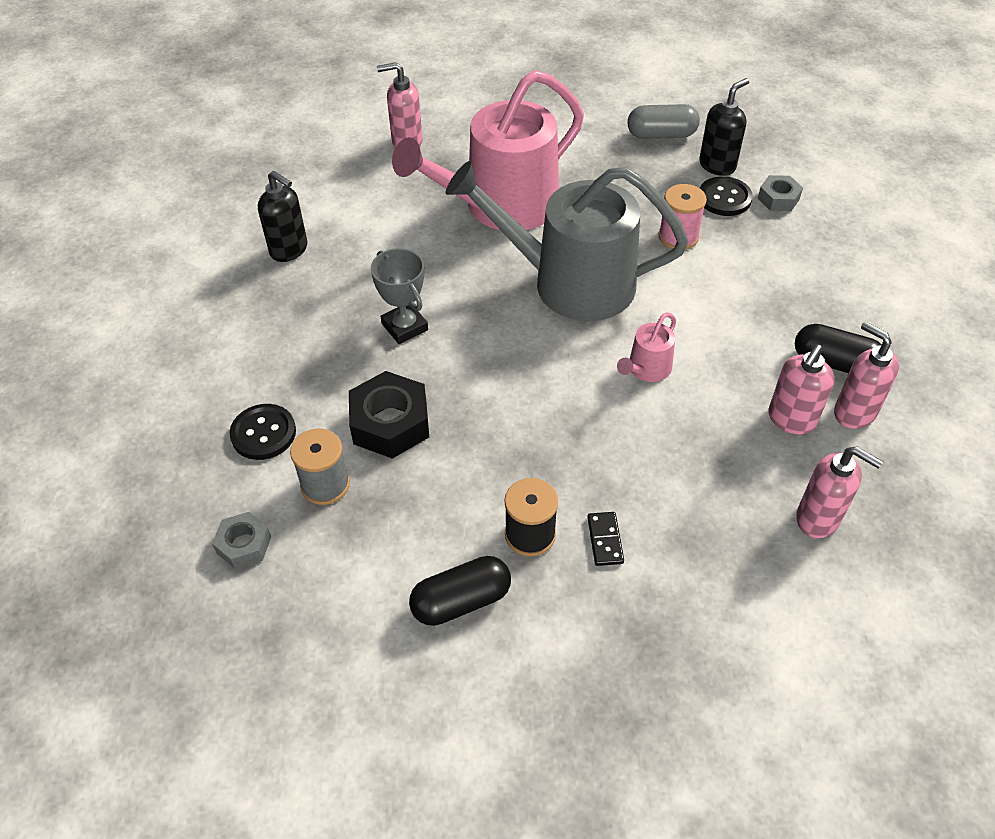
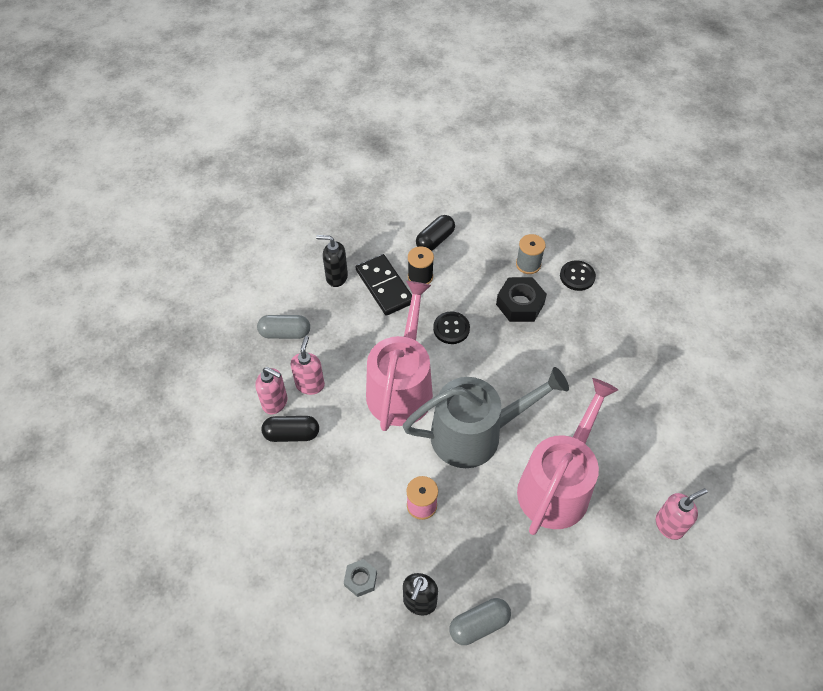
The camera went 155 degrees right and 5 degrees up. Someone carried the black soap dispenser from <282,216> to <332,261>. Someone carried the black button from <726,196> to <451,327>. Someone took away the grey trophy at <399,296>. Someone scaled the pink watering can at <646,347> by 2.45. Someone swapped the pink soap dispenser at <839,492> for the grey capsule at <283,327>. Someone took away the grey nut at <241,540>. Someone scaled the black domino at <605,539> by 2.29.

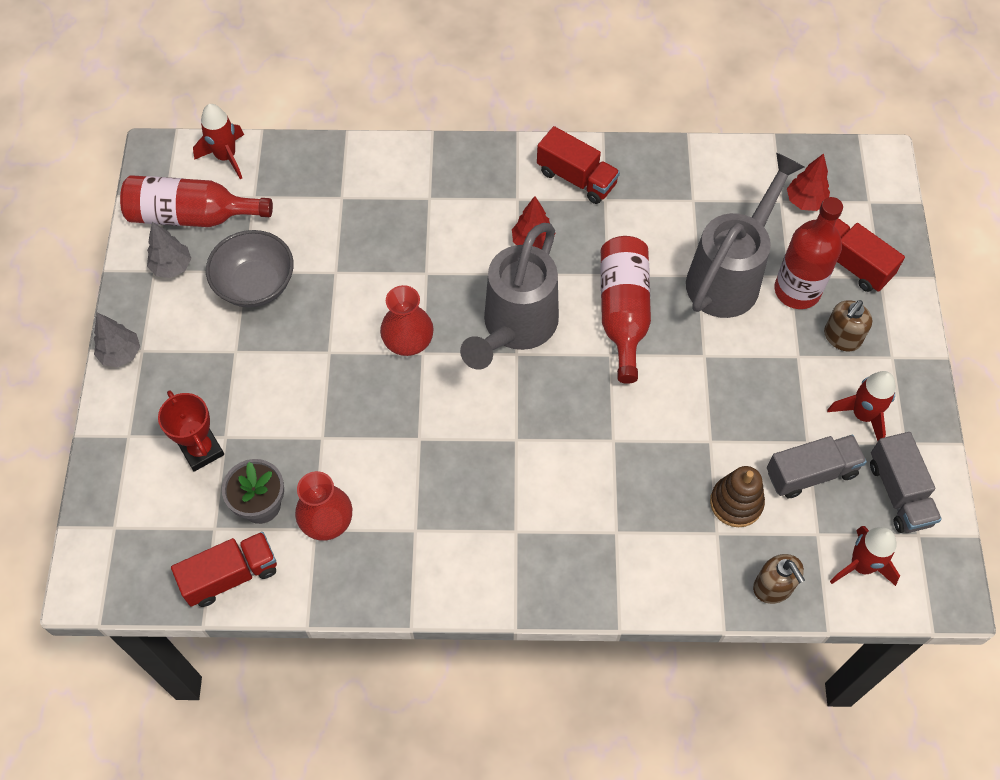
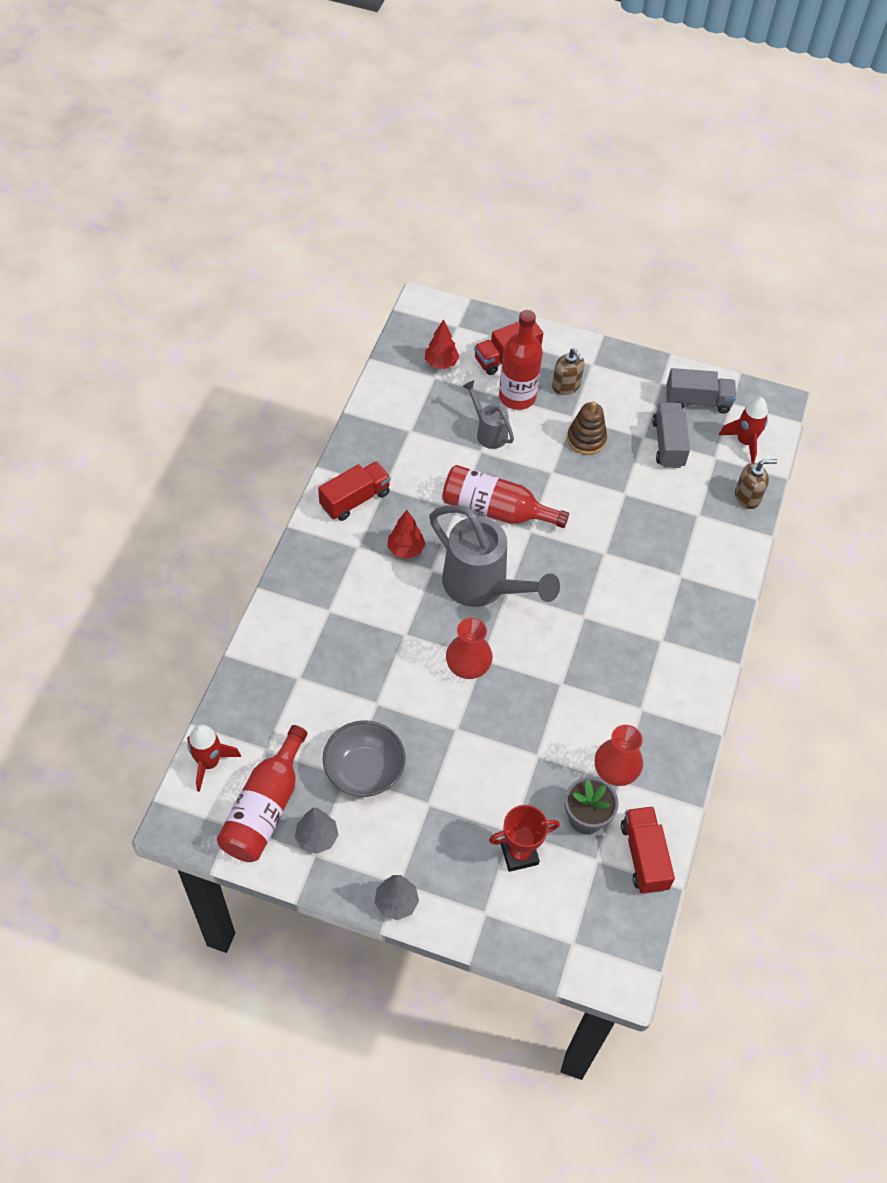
The camera went 75 degrees left and 5 degrees down. Someone scaled the grey watering can at <745,235> by 0.52. Someone took away the red rocket at <861,406>. Someone carried the brown stacking toy from <737,496> to <587,428>.

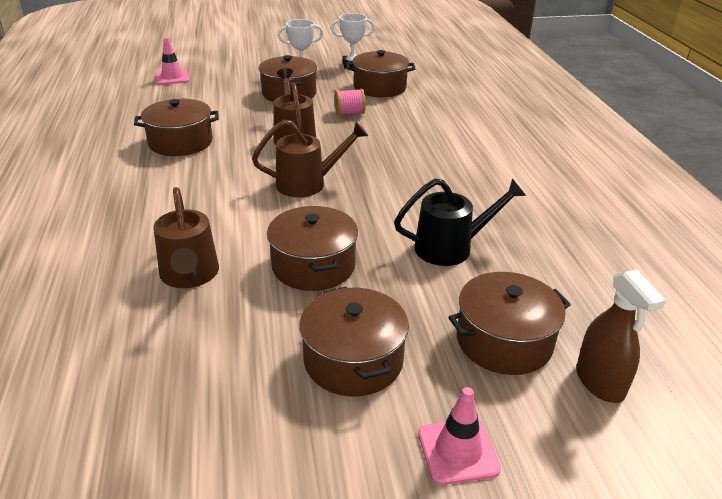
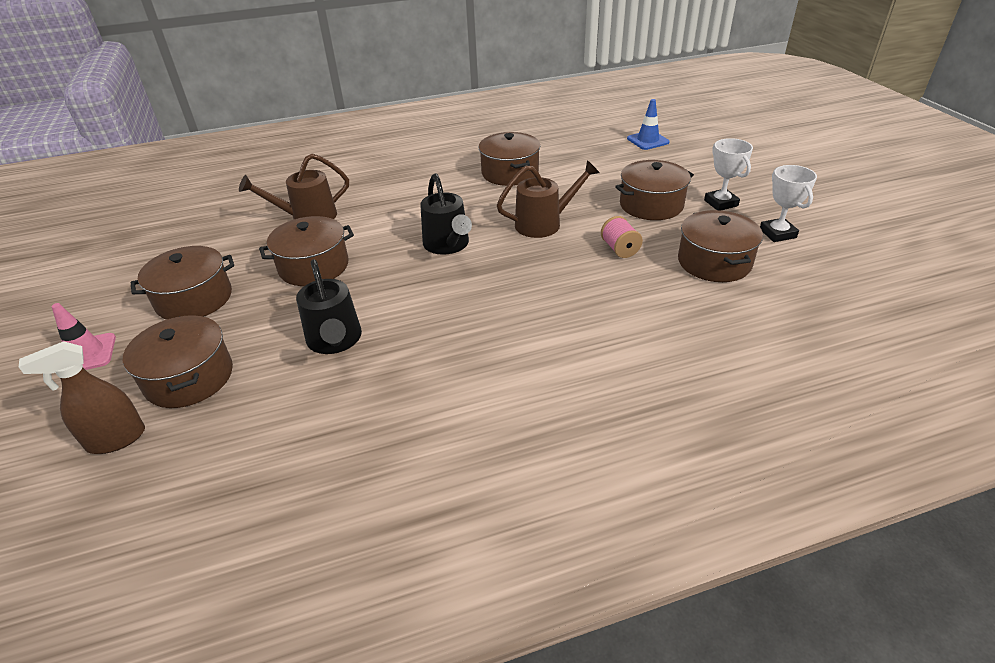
The camera went 85 degrees right and 5 degrees up. Someone repainted the pink traffic cone at <172,61>, which became the blue traffic cone at <648,124>. Someone repainted the brown watering can at <310,158>, which became the black watering can at <446,214>.

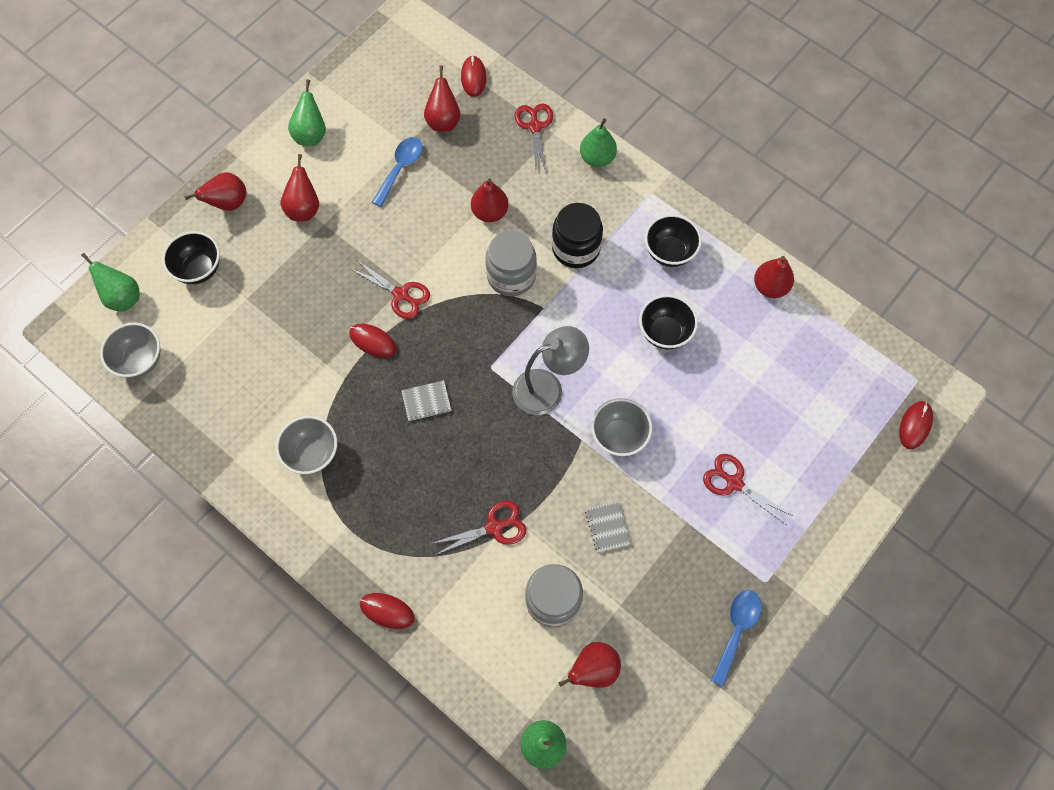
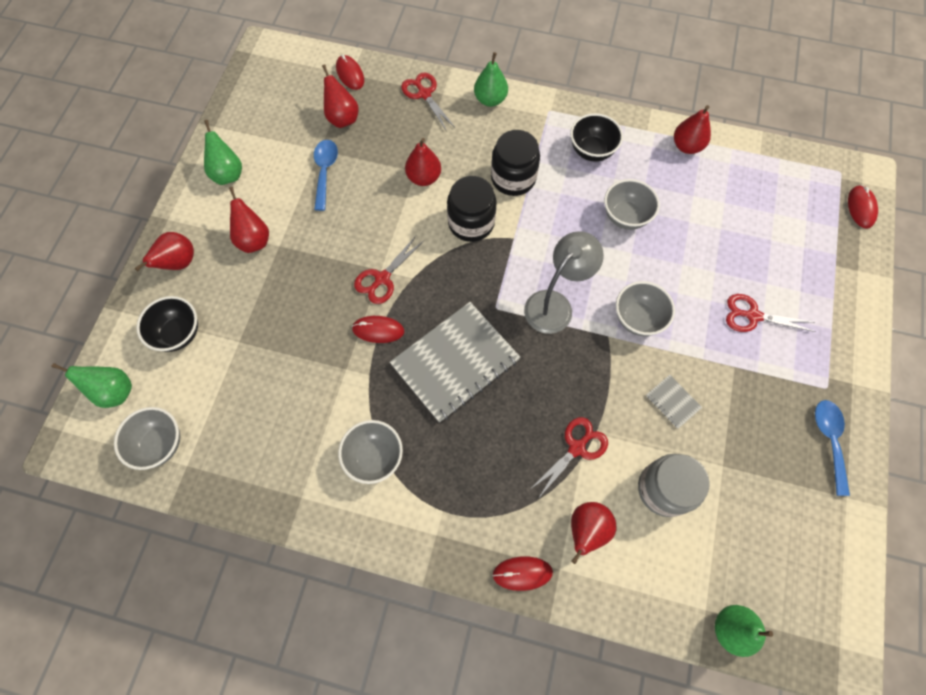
The camera went 25 degrees left and 0 degrees up. Someone repainted the grey jar at <511,263>, which became the black jar at <472,209>. Someone rotated the red scissors at <390,289> by 120 degrees clockwise. Someone repainted the black bowl at <668,322>, which became the grey bowl at <632,204>. Someone scaled the grey notebook at <426,400> by 2.39. Someone carried the red pear from <590,665> to <593,533>.

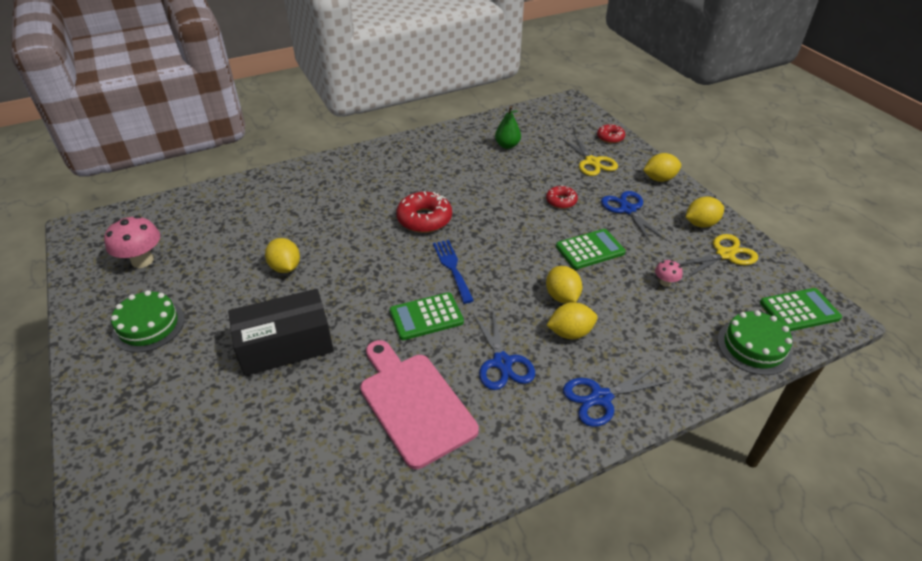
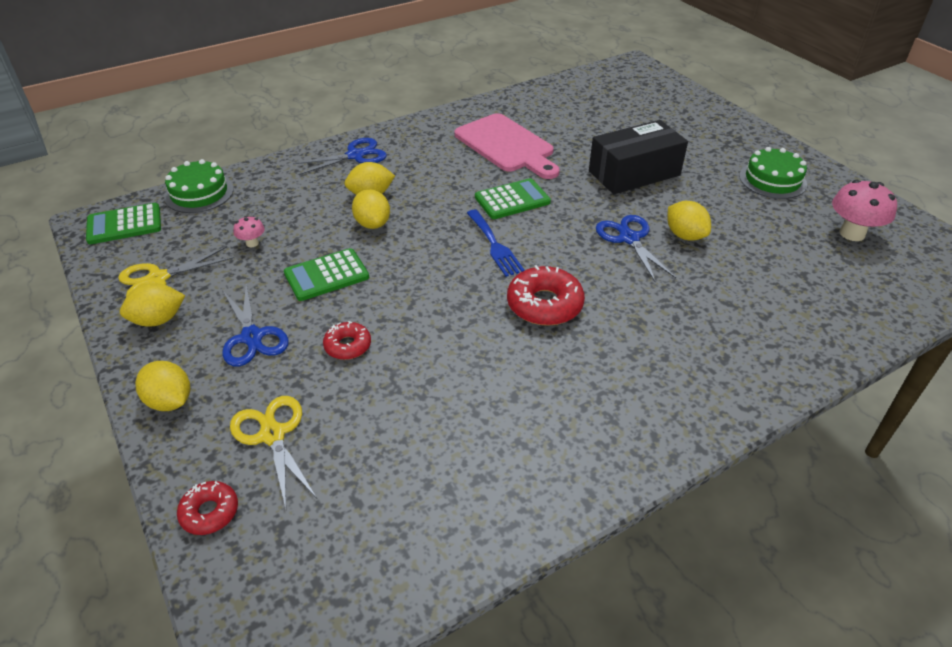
The camera went 175 degrees right and 0 degrees up. Someone took away the green pear at <508,127>. Someone rotated the yellow lemon at <662,167> by 60 degrees clockwise. Someone carried the blue scissors from <504,350> to <636,248>.

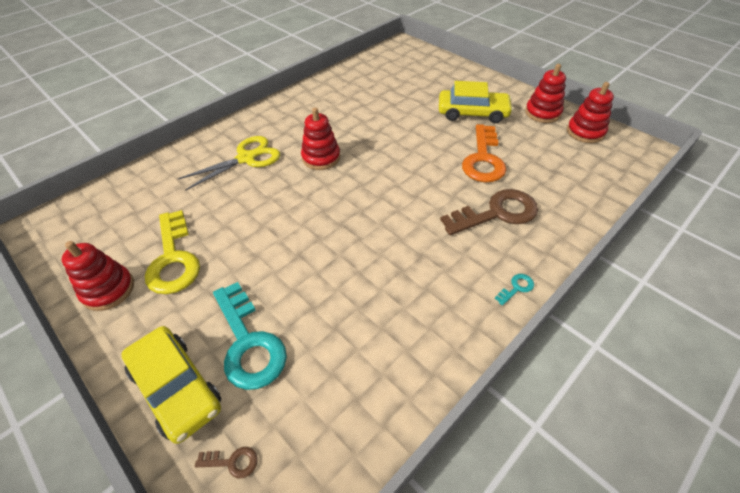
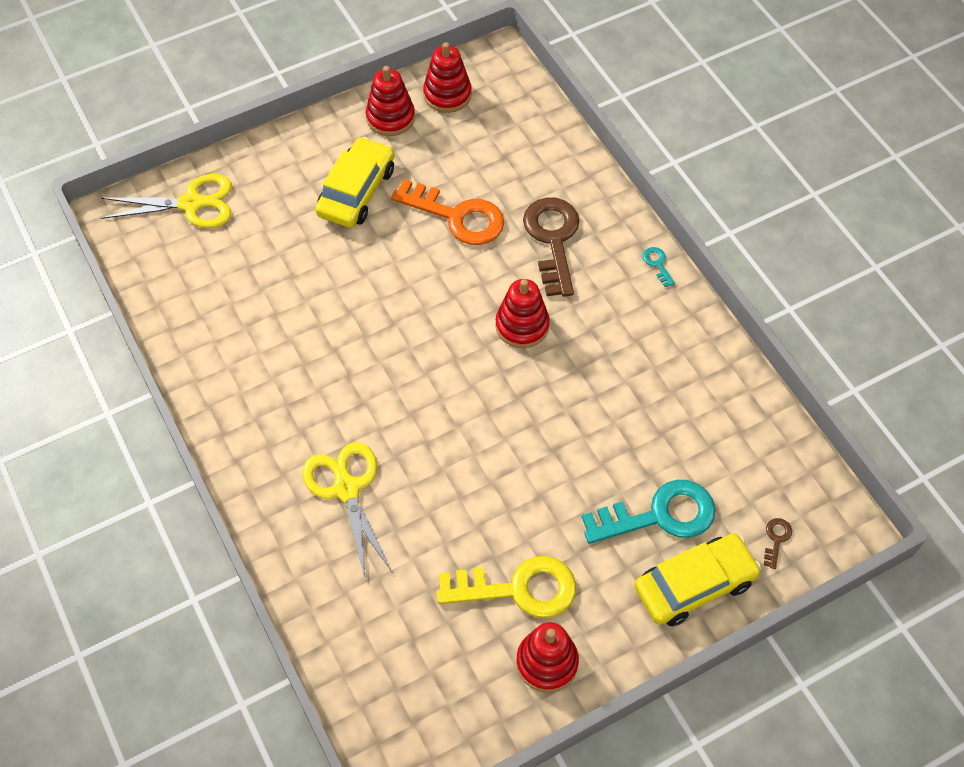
The camera went 75 degrees left and 10 degrees up. Someone carried the red stacking toy from <320,139> to <522,313>. Someone put down the yellow scissors at <166,201>.

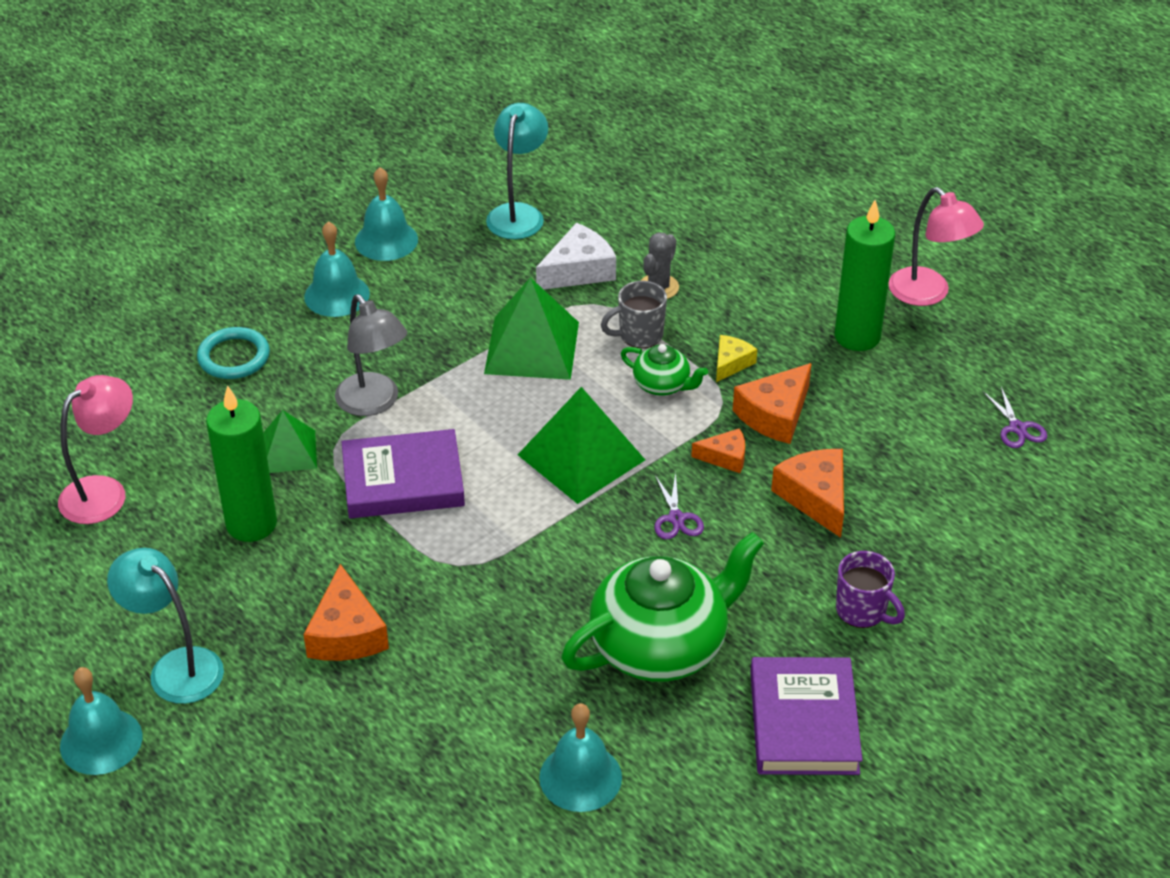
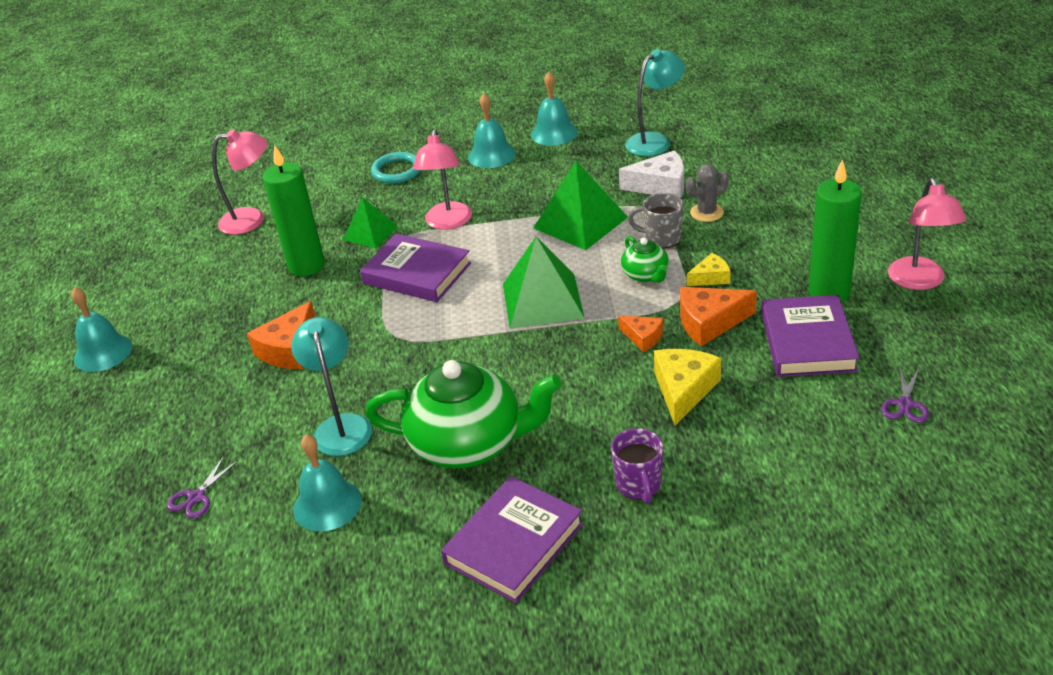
The camera went 40 degrees right and 5 degrees down. Someone repainted the grey lamp at <371,355>, which became the pink lamp at <442,179>. Someone repainted the orange cheese at <807,493>, which became the yellow cheese at <687,387>. Someone carried the purple scissors from <679,506> to <203,487>. Someone carried the turquoise lamp from <165,626> to <331,386>. Someone put down the purple book at <810,336>.

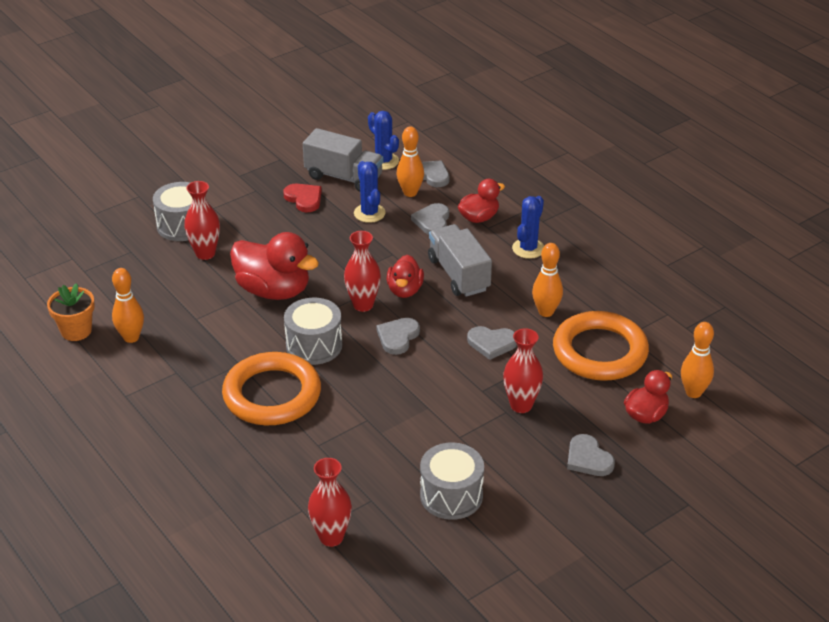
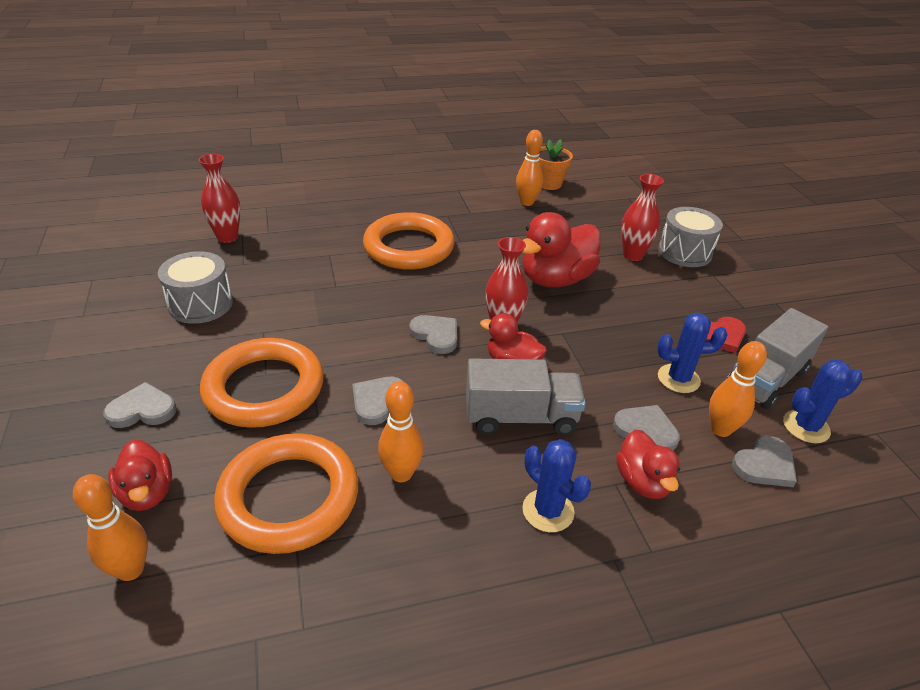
The camera went 110 degrees right and 0 degrees up. Someone took away the grey drum at <313,331>. Someone swapped the red vase at <523,370> for the orange ring at <262,383>.

